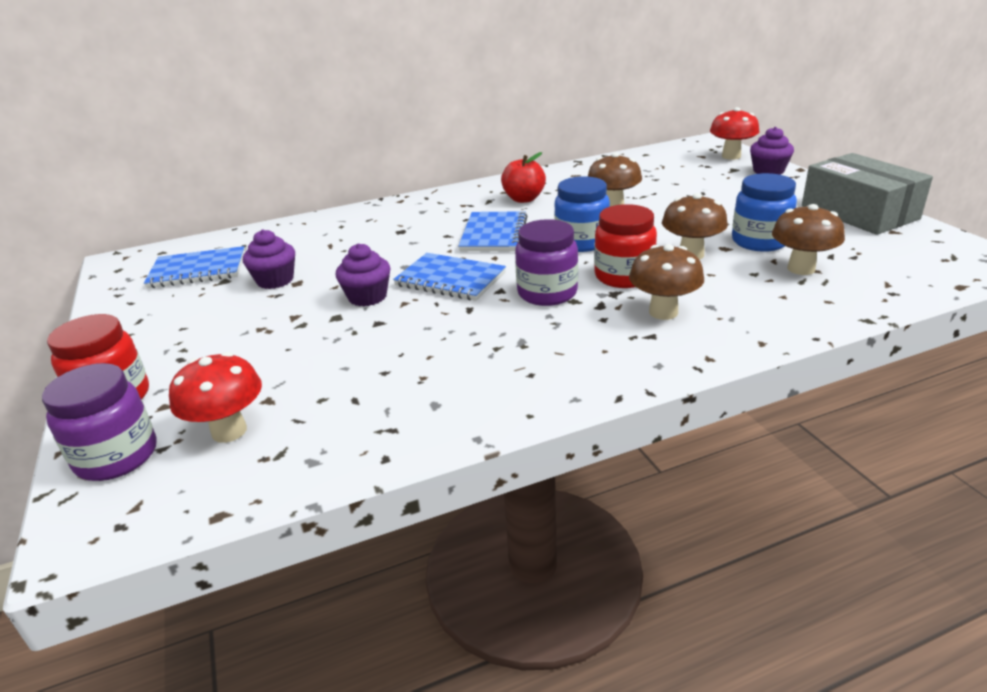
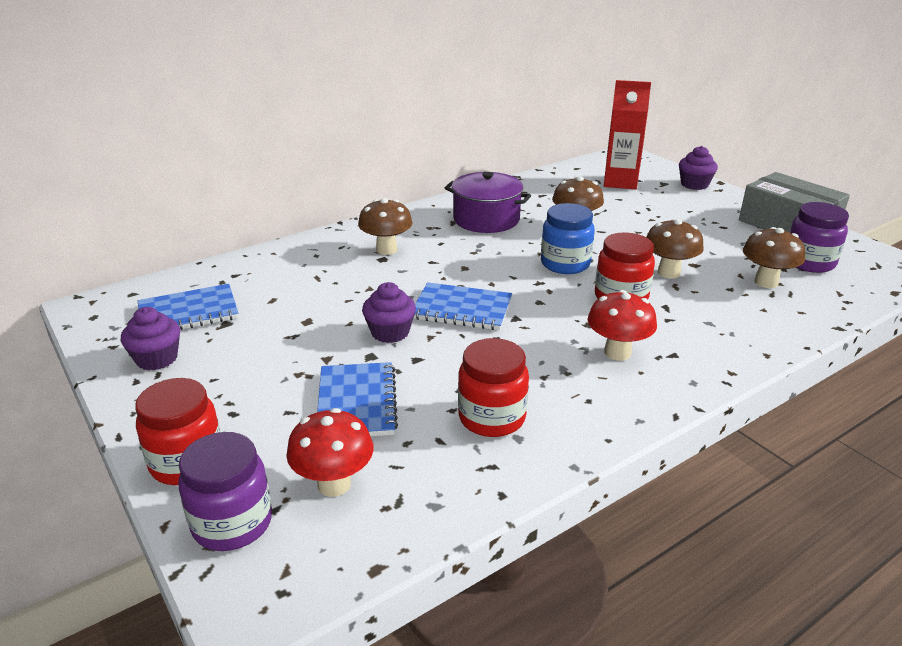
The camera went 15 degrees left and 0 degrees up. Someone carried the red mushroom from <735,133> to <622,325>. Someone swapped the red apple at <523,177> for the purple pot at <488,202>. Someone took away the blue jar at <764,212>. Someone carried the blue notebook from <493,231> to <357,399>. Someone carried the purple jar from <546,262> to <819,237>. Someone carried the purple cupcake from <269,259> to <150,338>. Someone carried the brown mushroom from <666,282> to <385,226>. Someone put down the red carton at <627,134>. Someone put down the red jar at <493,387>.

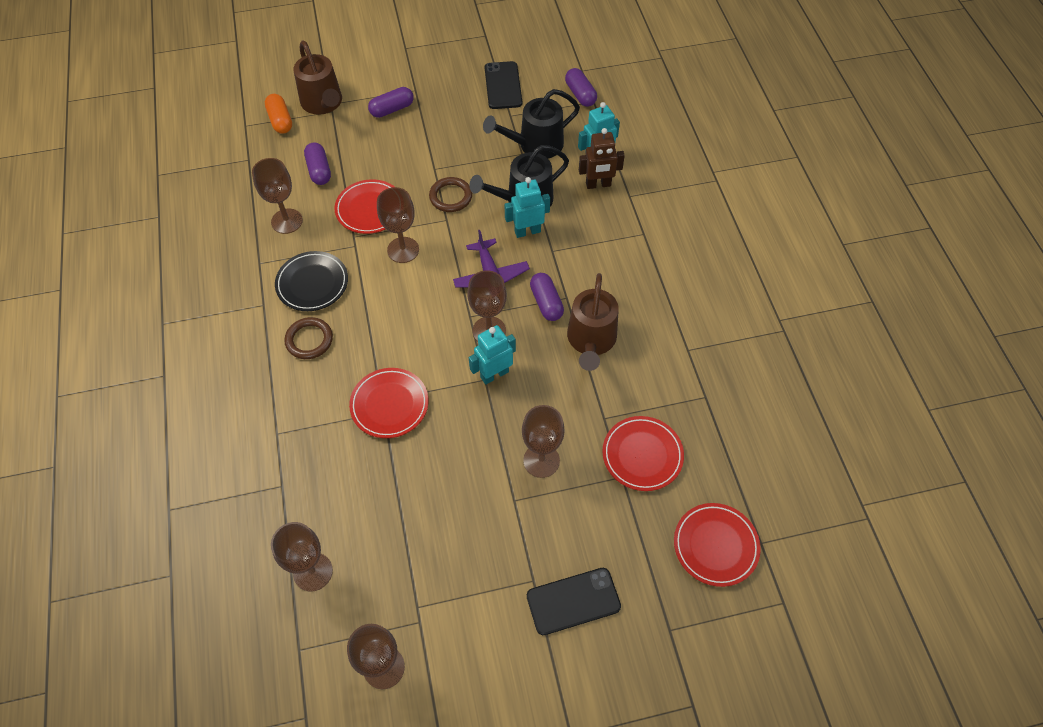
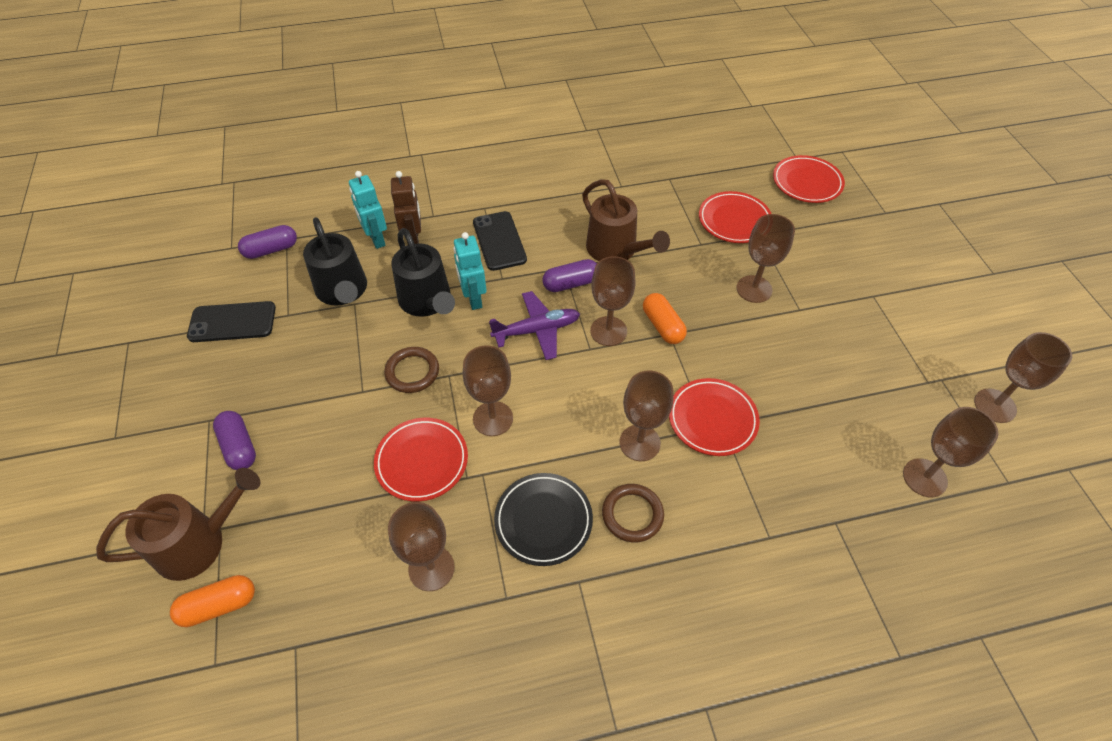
The camera went 90 degrees left and 5 degrees down. Someone took away the purple capsule at <317,163>. Someone rotated the brown watering can at <593,322> by 45 degrees clockwise. Someone swapped the turquoise robot at <492,355> for the orange capsule at <665,318>. Someone carried the black phone from <574,601> to <500,241>. Someone put down the brown goblet at <646,416>.

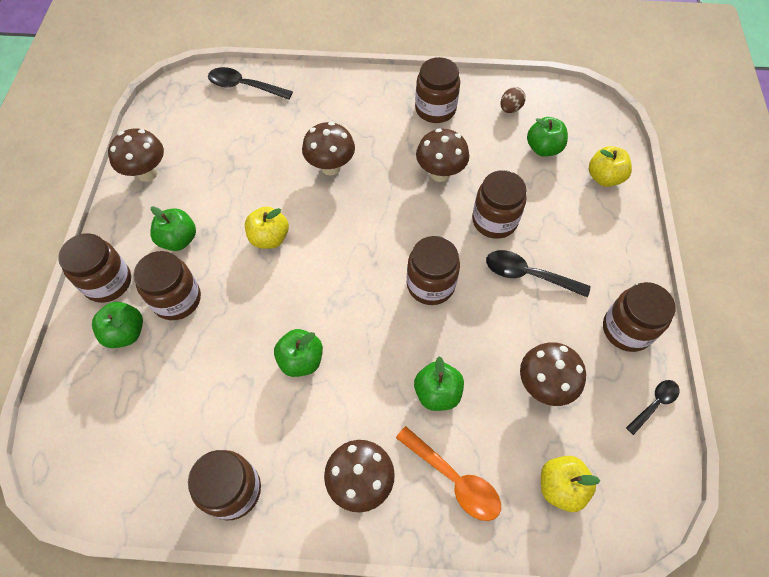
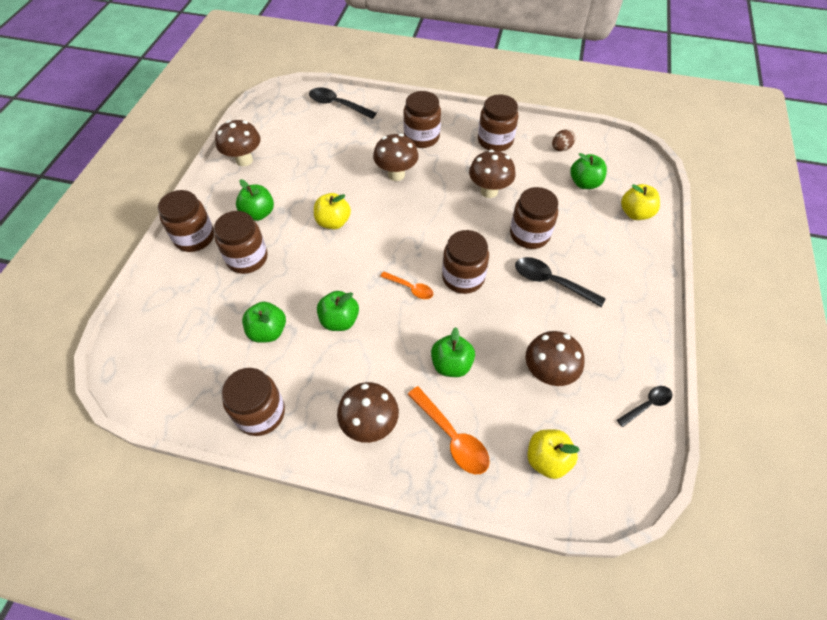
The camera went 10 degrees right and 5 degrees down. Someone carried the brown jar from <639,317> to <422,119>. Someone carried the green apple from <117,325> to <264,322>. Someone put down the orange spoon at <406,285>.

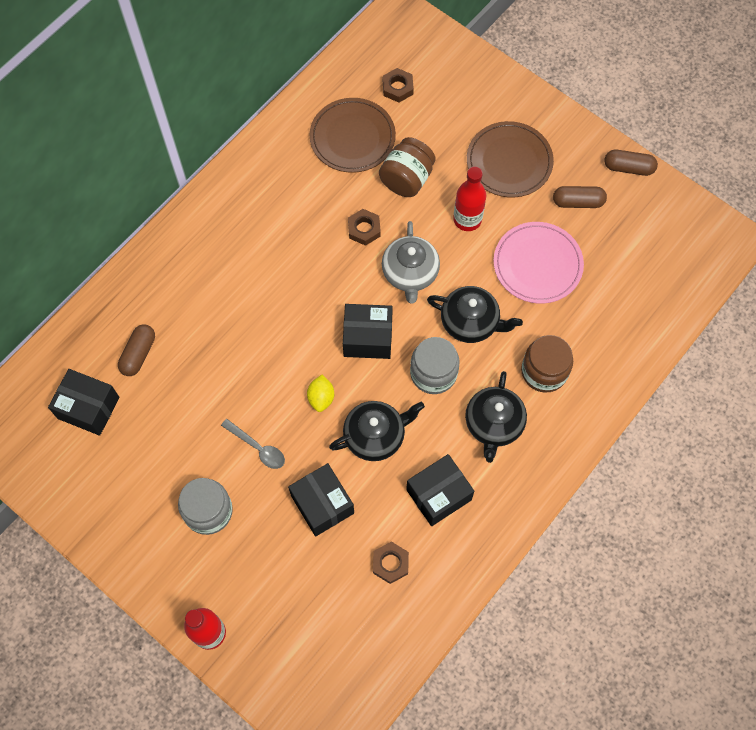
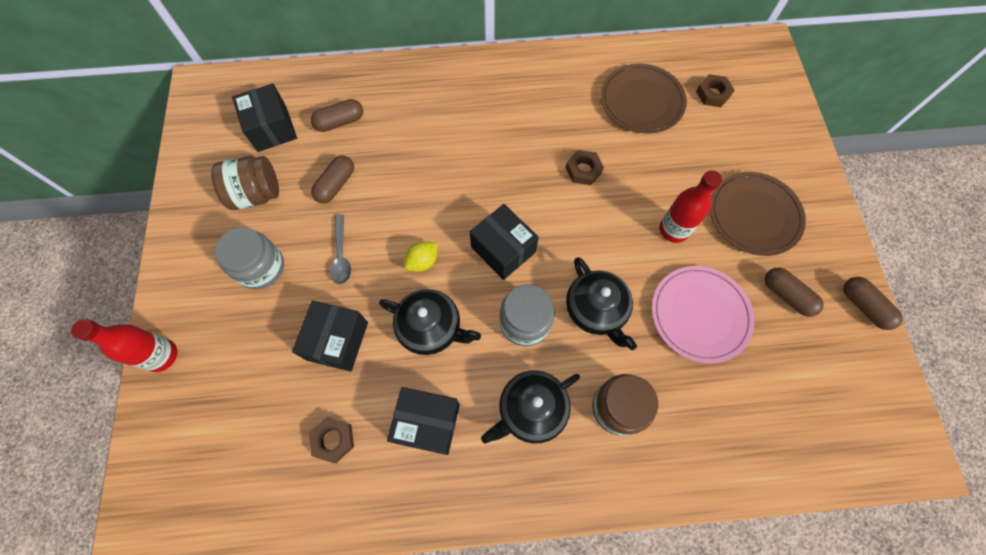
The camera went 45 degrees right and 0 degrees up. Someone carried the brown jar from <407,167> to <245,183>. Someone took away the grey teapot at <411,262>. Someone put down the brown capsule at <332,179>.

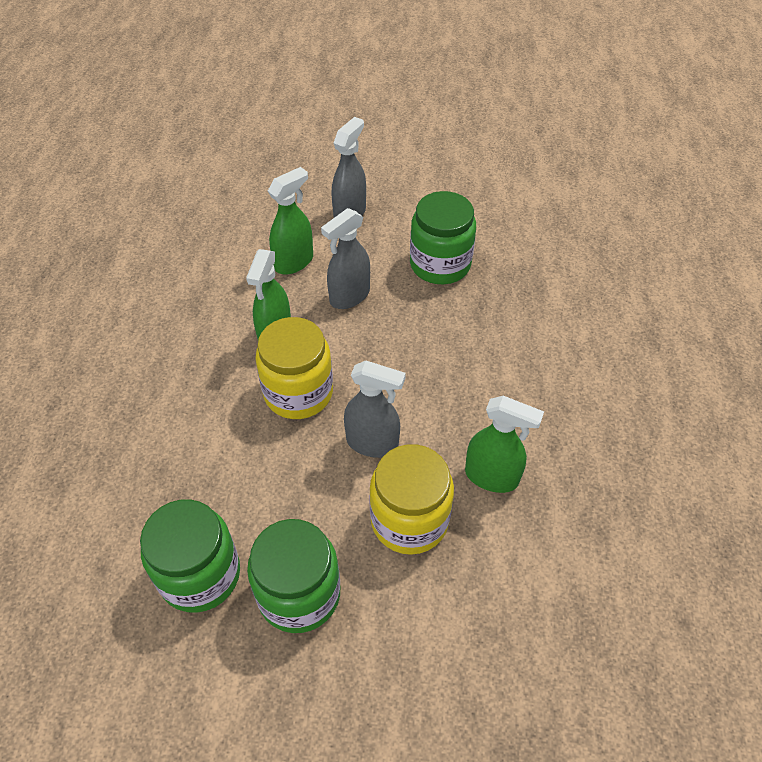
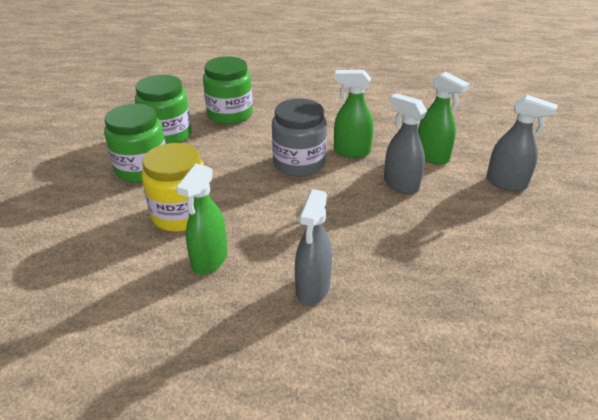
The camera went 90 degrees right and 15 degrees down. Someone carried the green jar from <443,237> to <228,90>. Someone repainted the yellow jar at <294,368>, which became the grey jar at <299,138>. Someone carried the grey spray bottle from <375,409> to <313,247>.

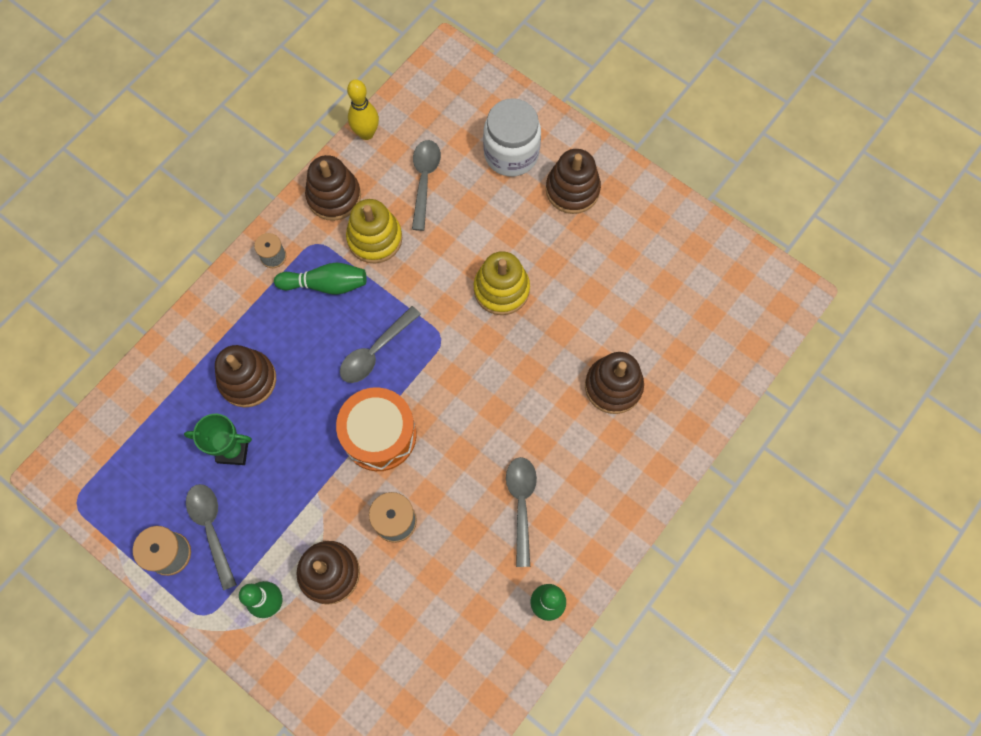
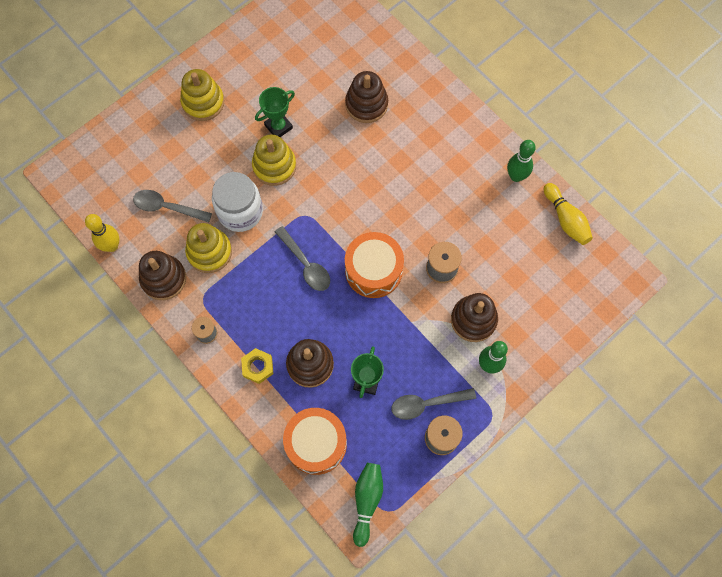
The camera went 80 degrees left and 0 degrees up. Someone carried the white jar from <512,137> to <237,202>. Someone repainted the brown stacking toy at <573,181>, which became the yellow stacking toy at <202,95>. Someone carried the green bowling pin from <320,278> to <368,505>. Someone took away the grey spoon at <521,512>. Someone put down the green trophy at <275,112>. Someone put down the yellow bowling pin at <568,214>. Someone put down the yellow nut at <257,366>. Someone put down the orange drum at <315,441>.

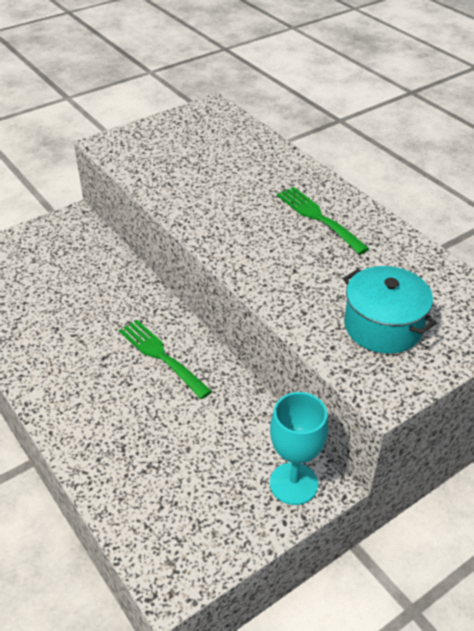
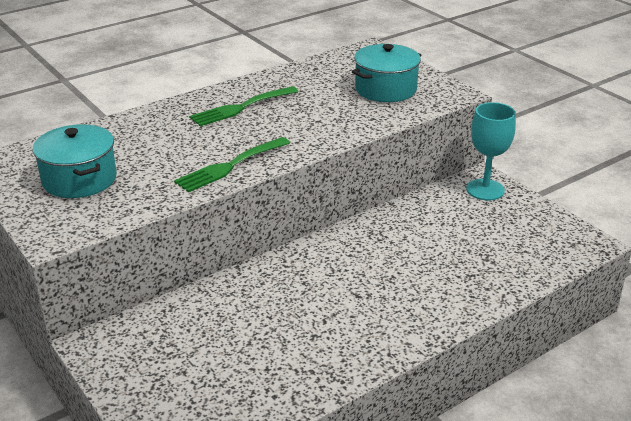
The camera went 90 degrees left and 10 degrees down. Someone carried the green fork from <165,359> to <232,165>. Someone put down the turquoise pot at <75,161>.

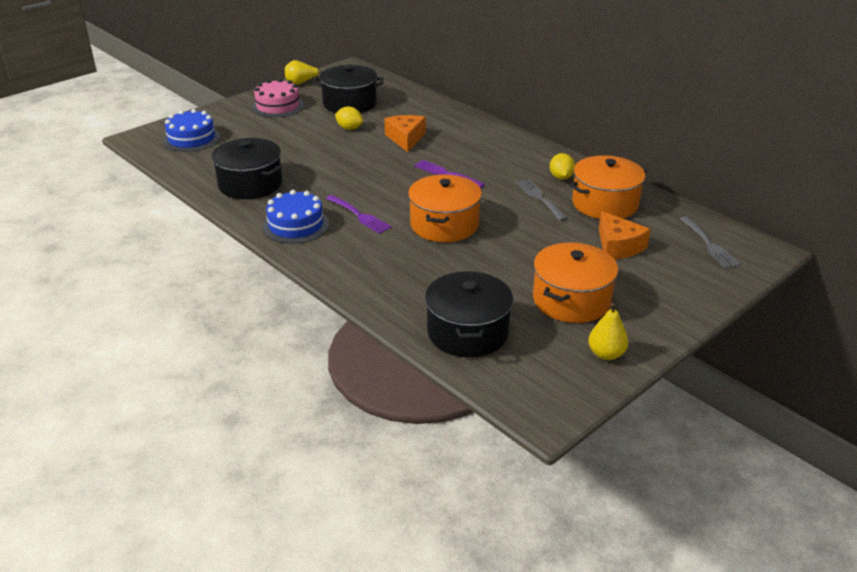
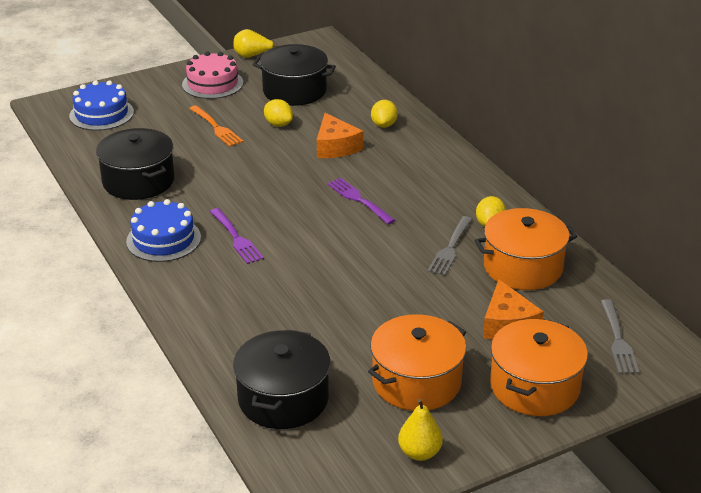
The camera went 15 degrees right and 0 degrees up. Someone rotated the orange cheese at <405,133> by 150 degrees clockwise. Someone carried the orange pot from <445,208> to <539,367>. Someone rotated the grey fork at <542,200> by 150 degrees counterclockwise. Someone put down the yellow lemon at <384,114>. Someone put down the orange fork at <216,126>.

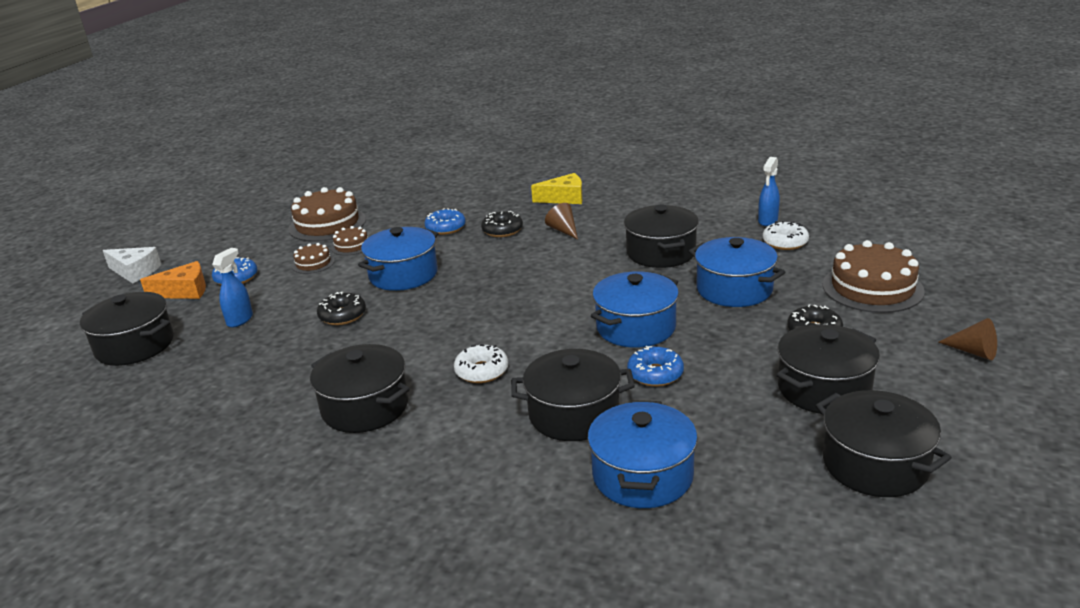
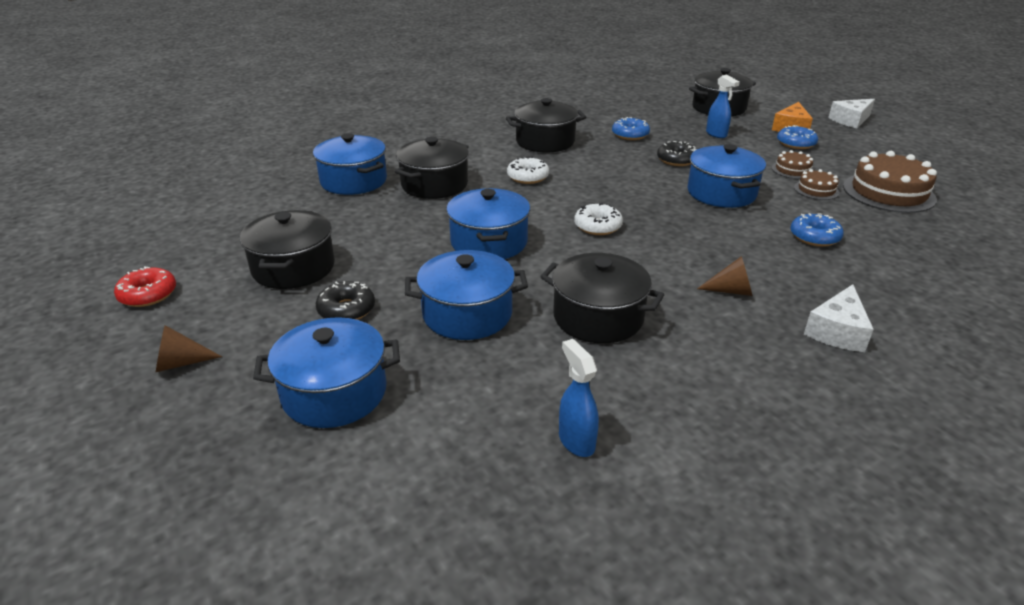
The camera went 125 degrees right and 5 degrees up. Someone repainted the yellow cheese at <557,188>, which became the white cheese at <839,318>. Someone took away the black donut at <502,224>. Someone carried the white donut from <786,235> to <598,219>. Someone swapped the brown cake at <874,276> for the blue pot at <326,372>. Someone carried the blue donut from <655,366> to <631,128>. Someone took away the black pot at <884,443>. Someone put down the red donut at <145,287>.

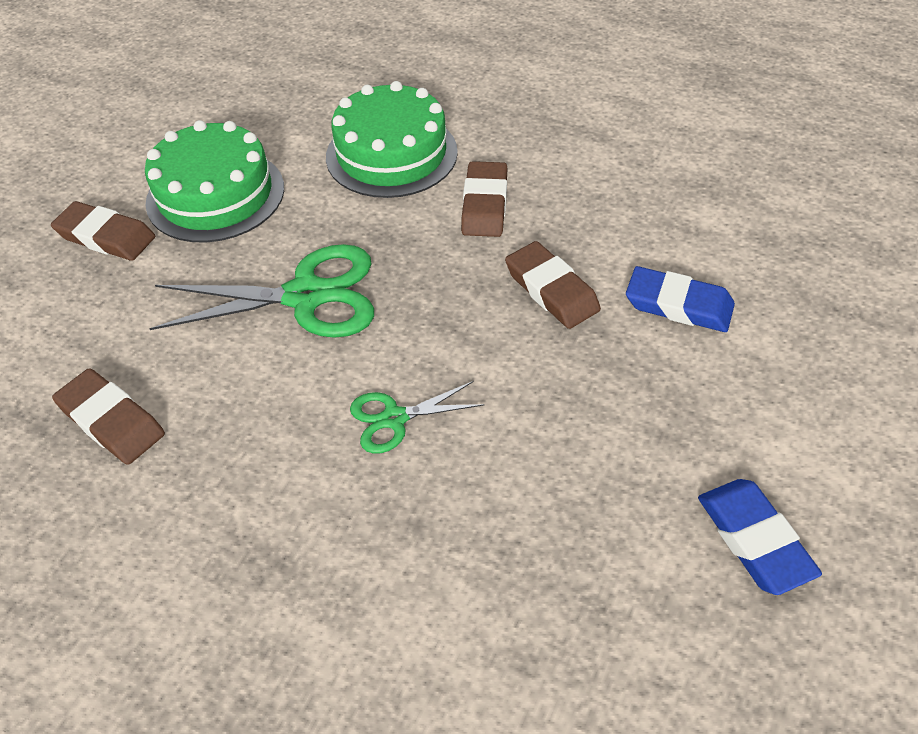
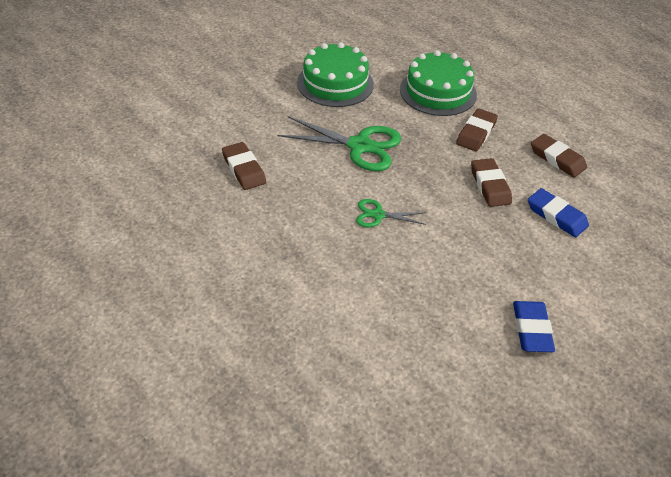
The camera went 20 degrees right and 5 degrees down. Someone carried the brown eraser from <103,231> to <559,155>.

